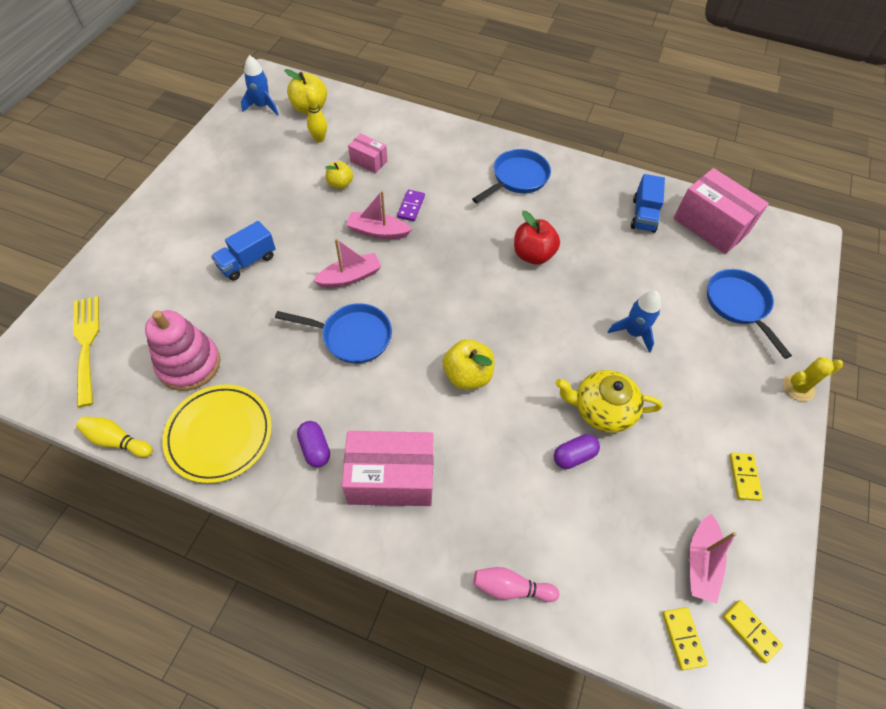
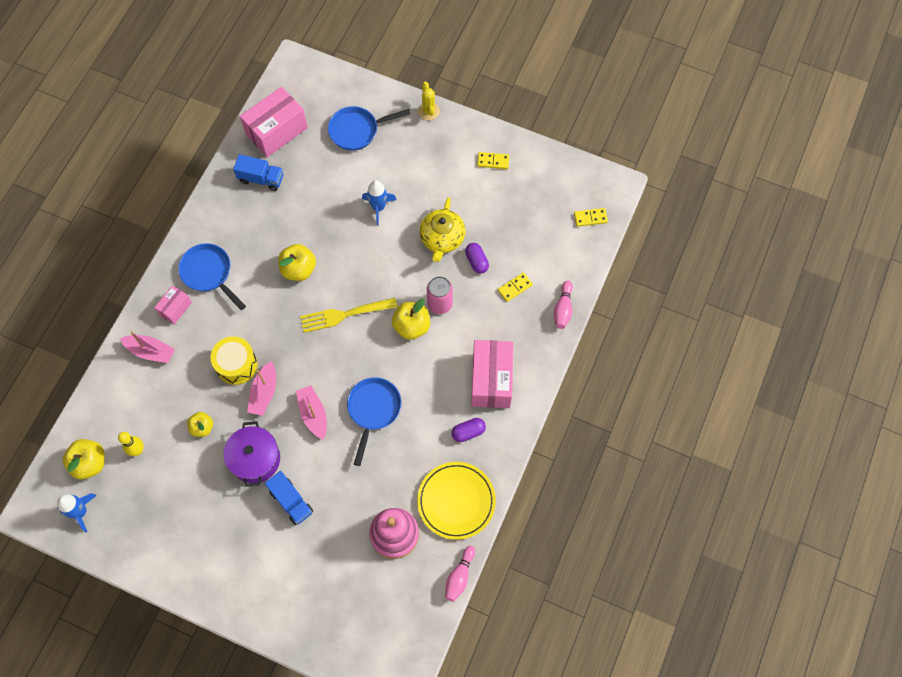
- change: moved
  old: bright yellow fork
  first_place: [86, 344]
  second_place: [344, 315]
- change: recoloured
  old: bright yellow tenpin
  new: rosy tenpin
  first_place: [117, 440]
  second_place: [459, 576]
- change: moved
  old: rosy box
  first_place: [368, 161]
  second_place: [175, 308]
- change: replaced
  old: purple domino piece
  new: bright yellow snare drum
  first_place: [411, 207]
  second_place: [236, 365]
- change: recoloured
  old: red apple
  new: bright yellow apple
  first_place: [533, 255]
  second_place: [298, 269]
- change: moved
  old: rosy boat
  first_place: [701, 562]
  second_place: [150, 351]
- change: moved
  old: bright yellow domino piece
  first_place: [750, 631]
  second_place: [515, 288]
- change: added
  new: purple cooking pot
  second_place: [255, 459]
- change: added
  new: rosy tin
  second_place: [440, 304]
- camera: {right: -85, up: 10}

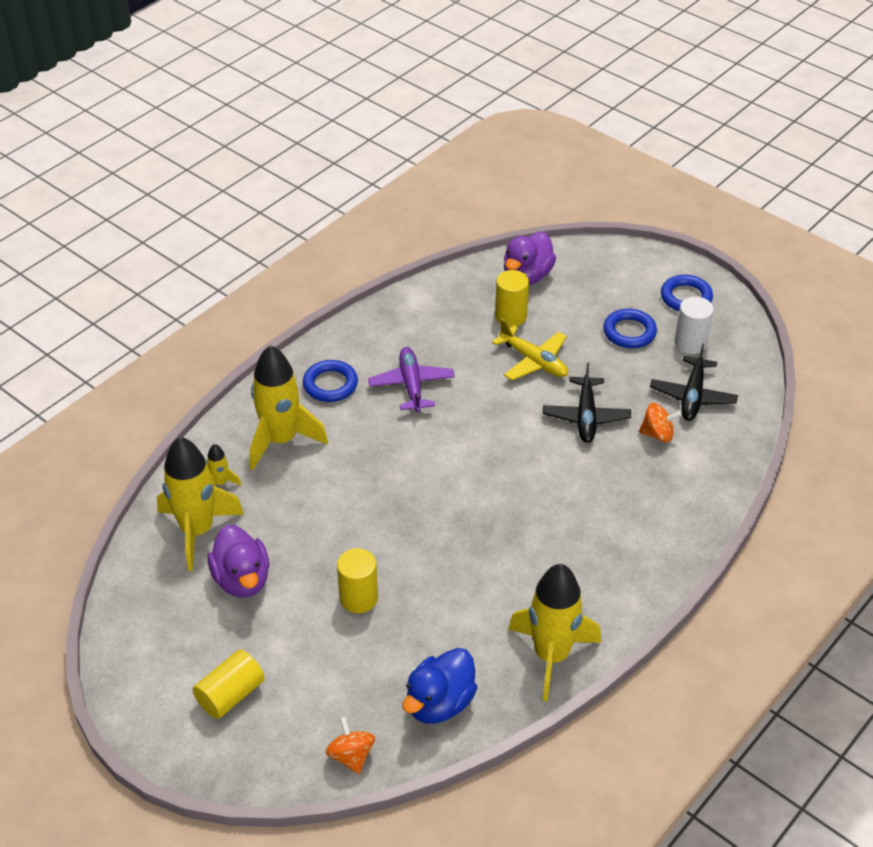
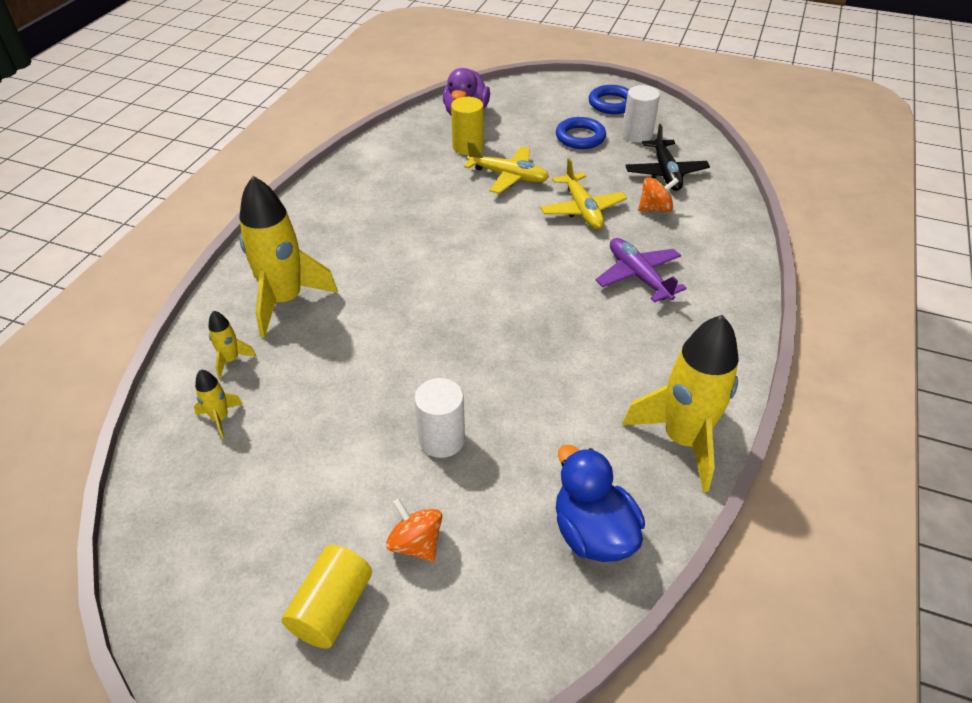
- change: resized
  old: bright yellow rocket
  first_place: [197, 531]
  second_place: [220, 418]
  factor: 0.43
- change: removed
  old: purple duck
  first_place: [242, 579]
- change: removed
  old: blue torus
  first_place: [330, 384]
- change: moved
  old: orange-coloured whirligig
  first_place: [351, 756]
  second_place: [416, 543]
- change: recoloured
  old: bright yellow solid cylinder
  new: white solid cylinder
  first_place: [358, 598]
  second_place: [442, 439]
- change: moved
  old: purple plane
  first_place: [411, 385]
  second_place: [638, 276]
- change: turned
  old: blue duck
  first_place: [439, 703]
  second_place: [593, 532]
  degrees: 135
- change: recoloured
  old: ebony plane
  new: bright yellow plane
  first_place: [586, 417]
  second_place: [582, 209]
- camera: {right: -20, up: 0}

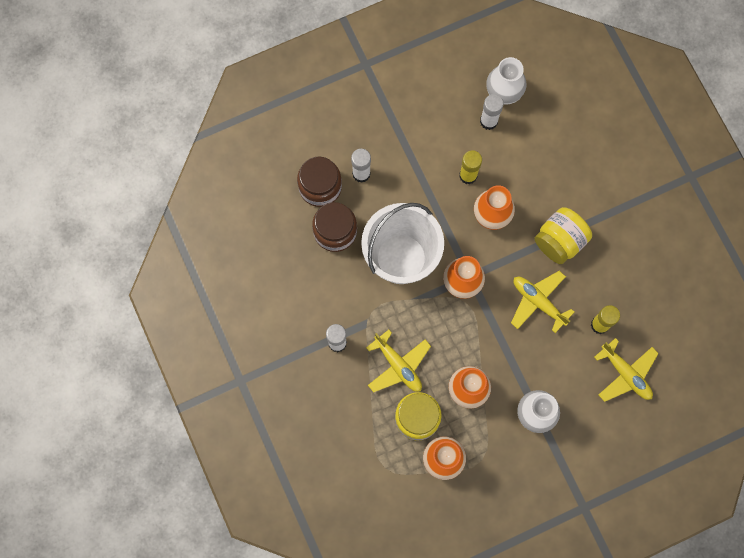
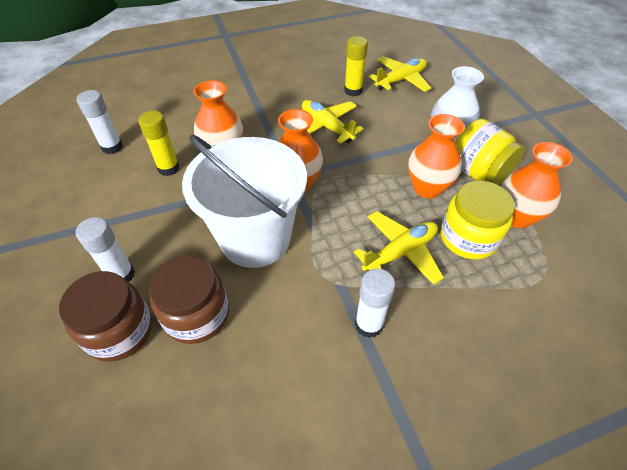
- change: removed
  old: white flower vase
  first_place: [503, 93]
- change: turned
  old: bright yellow plane
  first_place: [538, 302]
  second_place: [326, 127]
  degrees: 90
- change: moved
  old: bright yellow jar
  first_place: [559, 241]
  second_place: [478, 173]
- camera: {right: -85, up: -25}

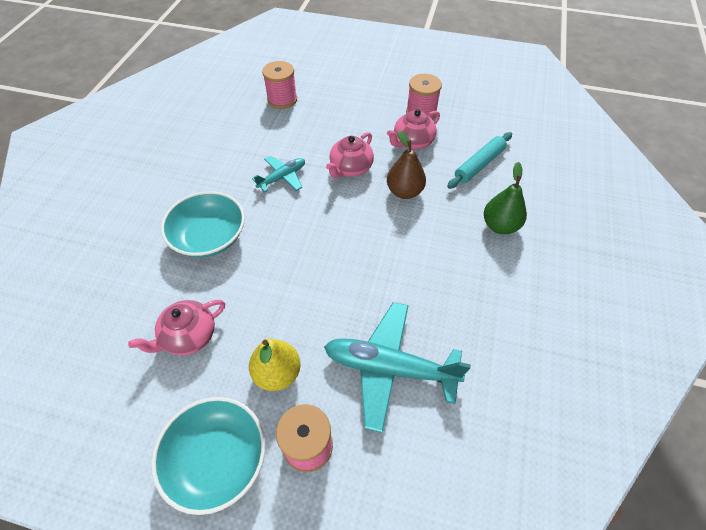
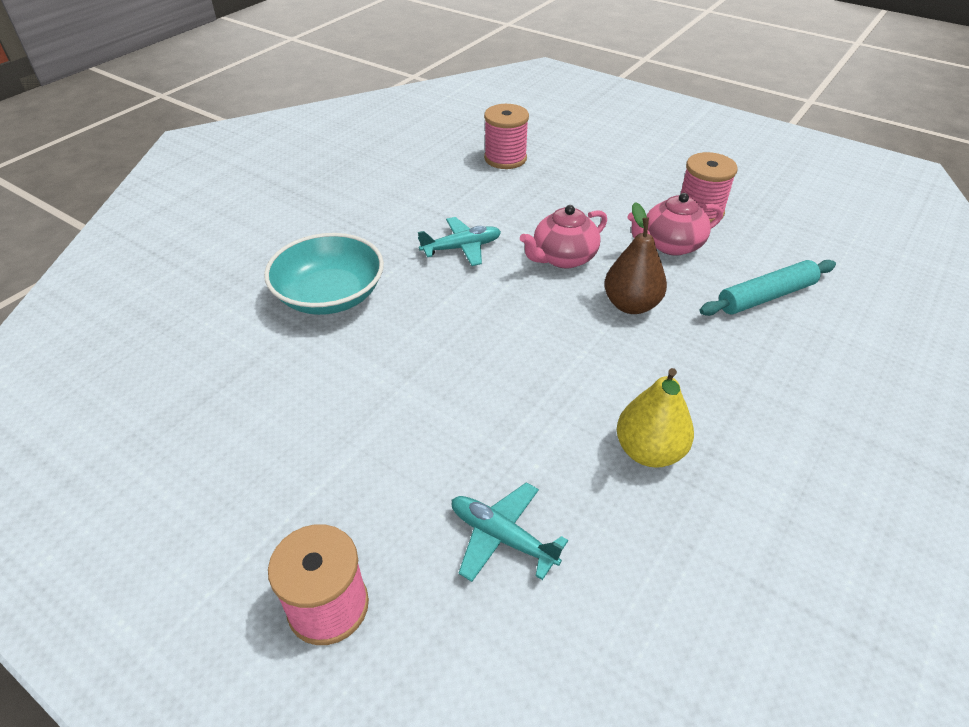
- change: removed
  old: rosy tea pot
  first_place: [188, 336]
- change: removed
  old: teal deep dish
  first_place: [217, 459]
- change: moved
  old: bright yellow pear fruit
  first_place: [277, 373]
  second_place: [649, 451]
- change: resized
  old: teal plane
  first_place: [389, 368]
  second_place: [502, 537]
  factor: 0.55
- change: removed
  old: green pear fruit
  first_place: [500, 226]
- camera: {right: 20, up: -10}

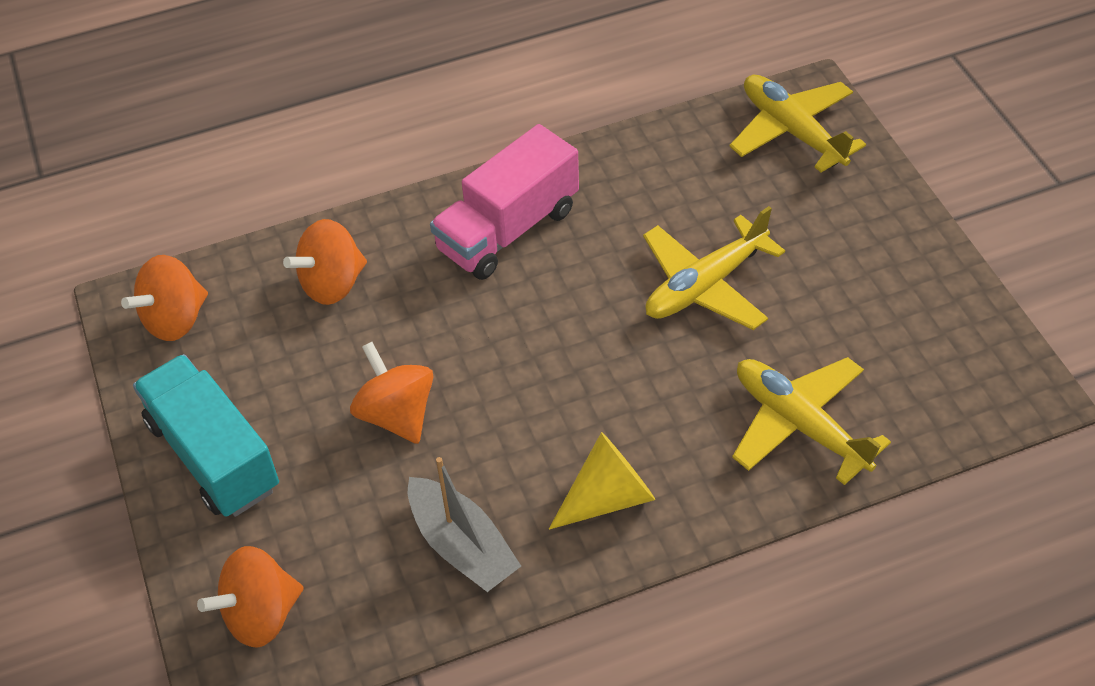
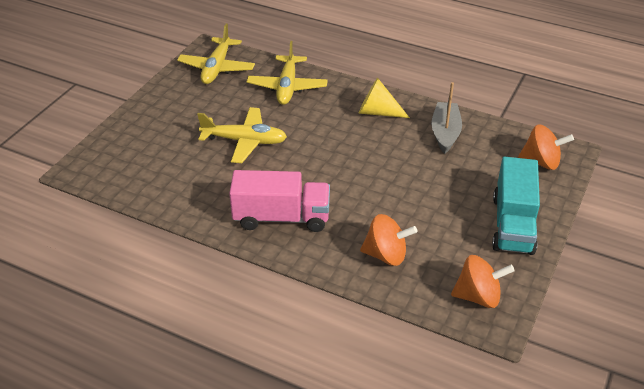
- change: removed
  old: orange-coloured whirligig
  first_place: [396, 414]
- change: moved
  old: bright yellow plane
  first_place: [792, 131]
  second_place: [217, 68]
- camera: {right: -135, up: -10}

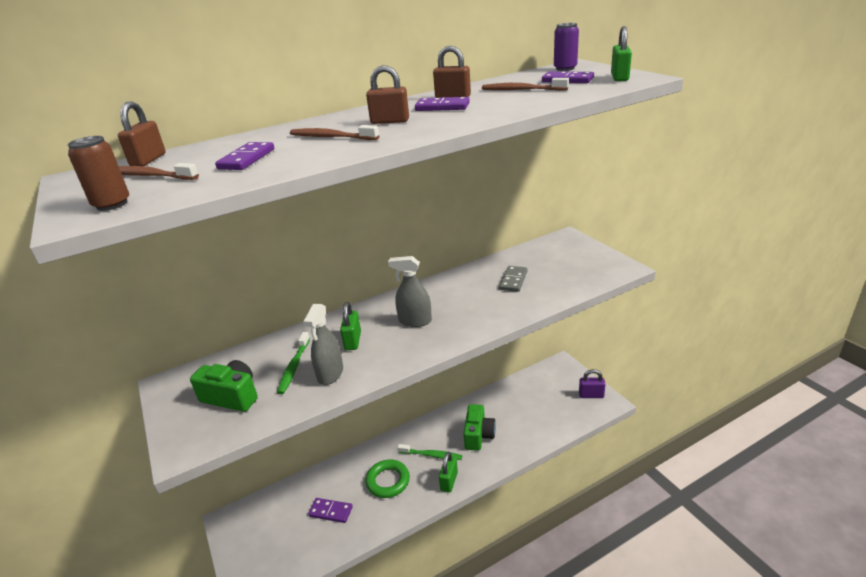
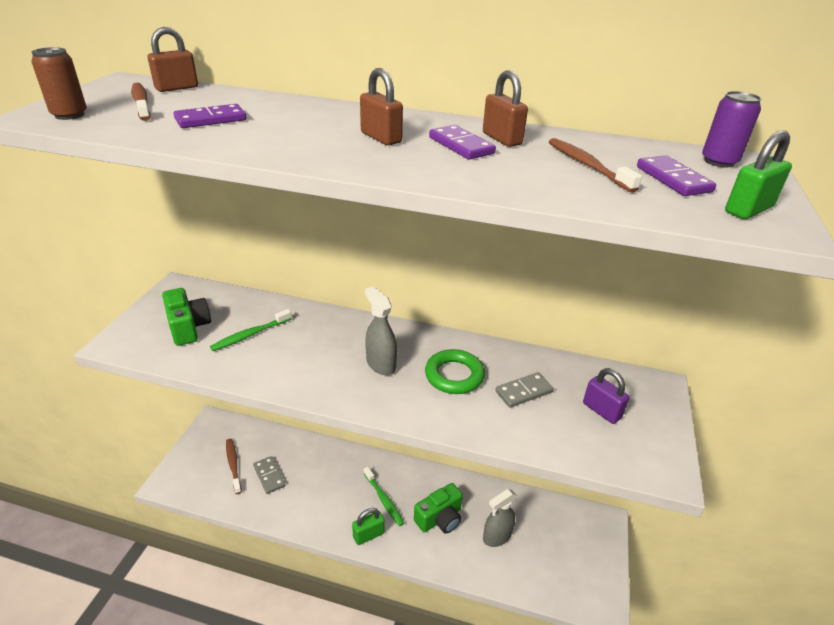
- change: moved
  old: dark brown dental brush
  first_place: [331, 137]
  second_place: [233, 465]
- change: moved
  old: grey spray bottle
  first_place: [330, 374]
  second_place: [497, 536]
- change: recoloured
  old: purple domino piece
  new: grey domino piece
  first_place: [330, 511]
  second_place: [269, 476]
- change: removed
  old: green small lock
  first_place: [353, 341]
- change: moved
  old: green torus
  first_place: [388, 481]
  second_place: [454, 375]
- change: moved
  old: purple small lock
  first_place: [591, 395]
  second_place: [601, 411]
- camera: {right: 40, up: 5}

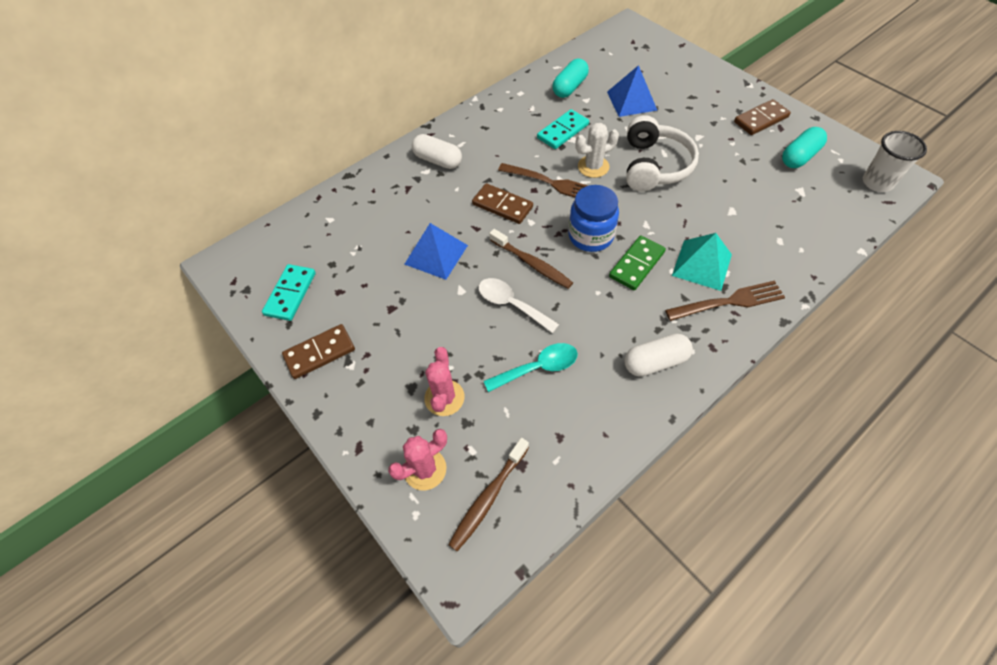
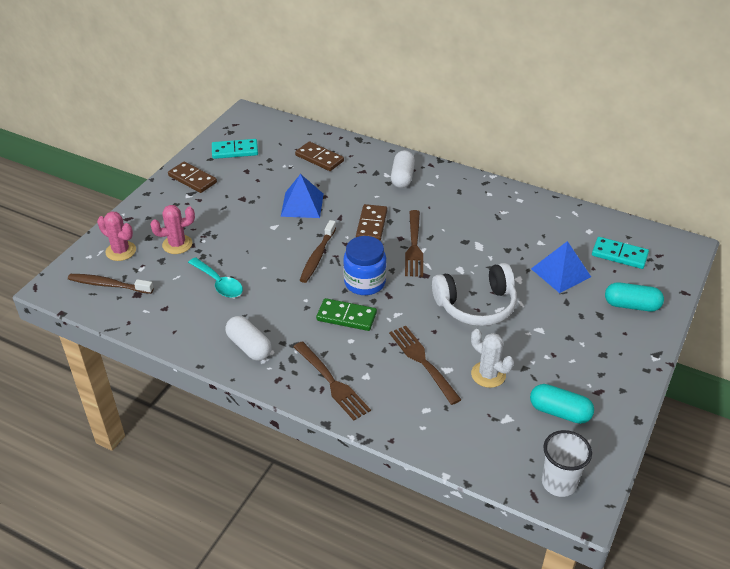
- change: removed
  old: white spoon
  first_place: [512, 304]
- change: moved
  old: teal domino piece
  first_place: [563, 131]
  second_place: [619, 255]
- change: moved
  old: teal capsule
  first_place: [569, 87]
  second_place: [631, 305]
- change: moved
  old: white cactus
  first_place: [593, 167]
  second_place: [488, 374]
- change: removed
  old: teal pyramid
  first_place: [702, 264]
- change: moved
  old: dark brown domino piece
  first_place: [761, 119]
  second_place: [319, 158]
- change: added
  new: dark brown fork
  second_place: [423, 362]
- camera: {right: 65, up: -15}

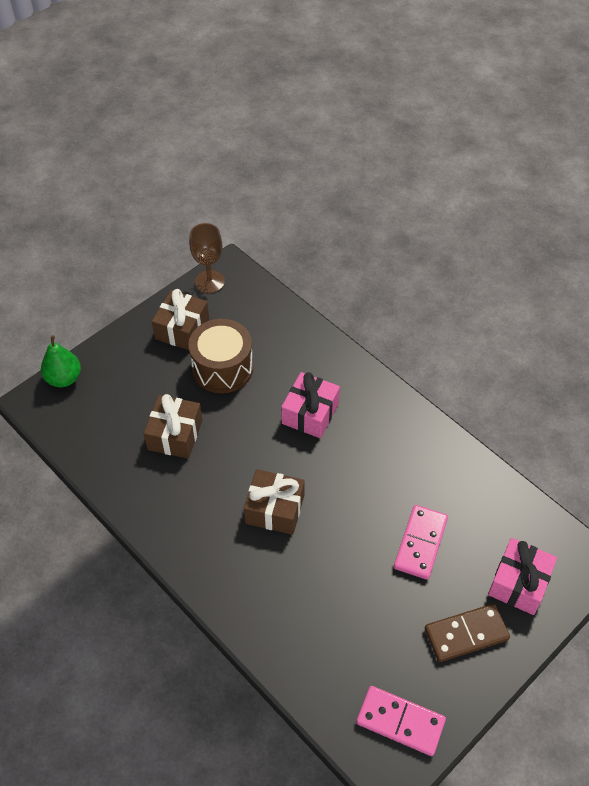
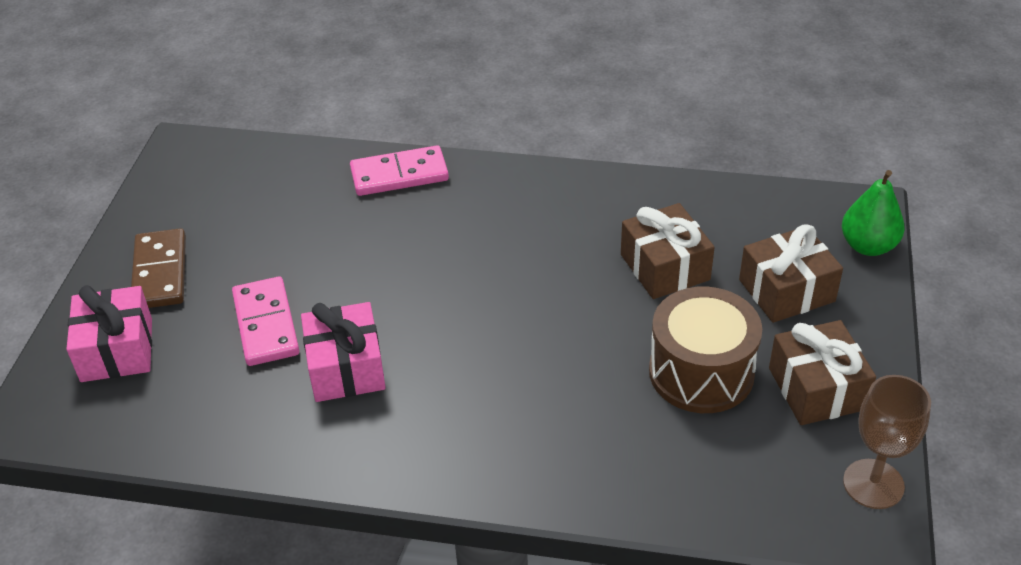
- change: moved
  old: dark brown wrapped gift
  first_place: [274, 509]
  second_place: [786, 290]
- change: moved
  old: rosy wrapped gift
  first_place: [310, 413]
  second_place: [346, 368]
- change: moved
  old: rosy domino piece
  first_place: [400, 721]
  second_place: [399, 175]
- change: turned
  old: dark brown domino piece
  first_place: [466, 634]
  second_place: [160, 272]
  degrees: -45
- camera: {right: 145, up: -10}

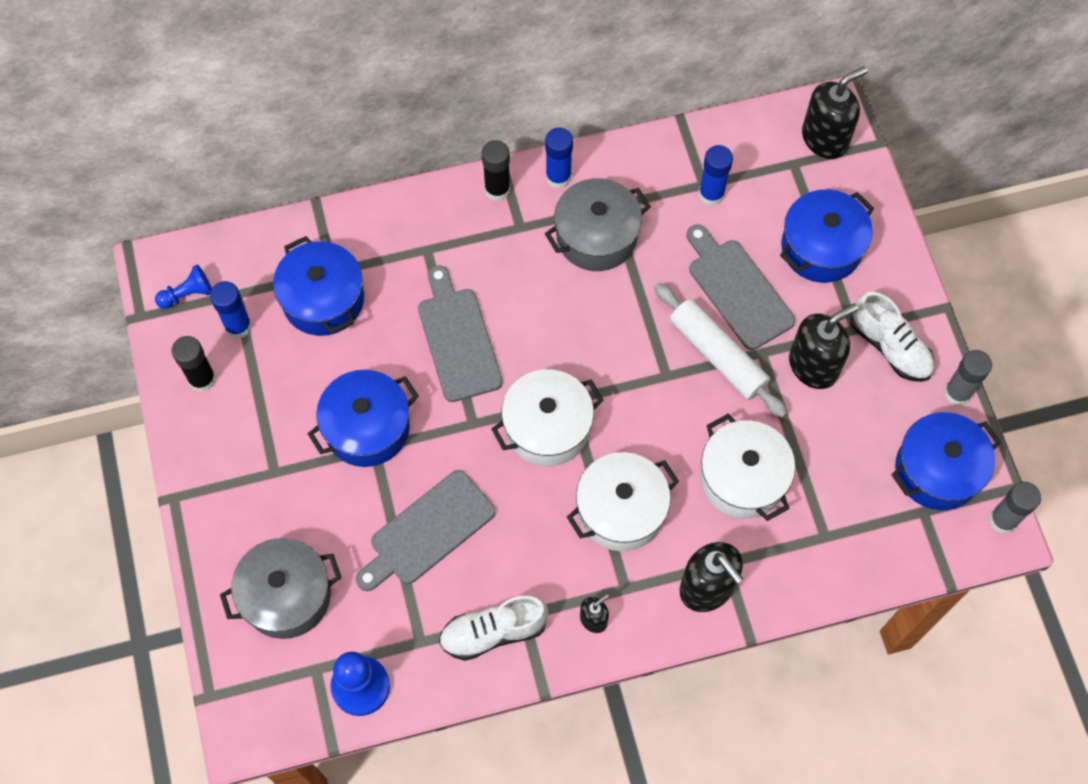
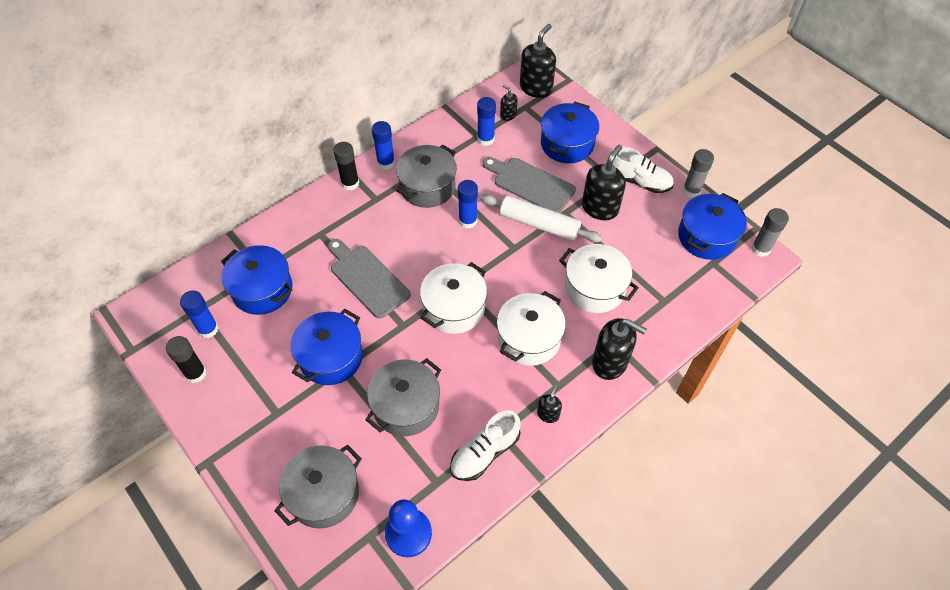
- change: removed
  old: blue pawn
  first_place: [187, 294]
- change: replaced
  old: grey chopping board
  new: grey cooking pot
  first_place: [428, 531]
  second_place: [406, 406]
- change: added
  new: blue glue
  second_place: [468, 221]
- change: added
  new: ebony pump bottle
  second_place: [508, 115]
- camera: {right: -25, up: -10}

